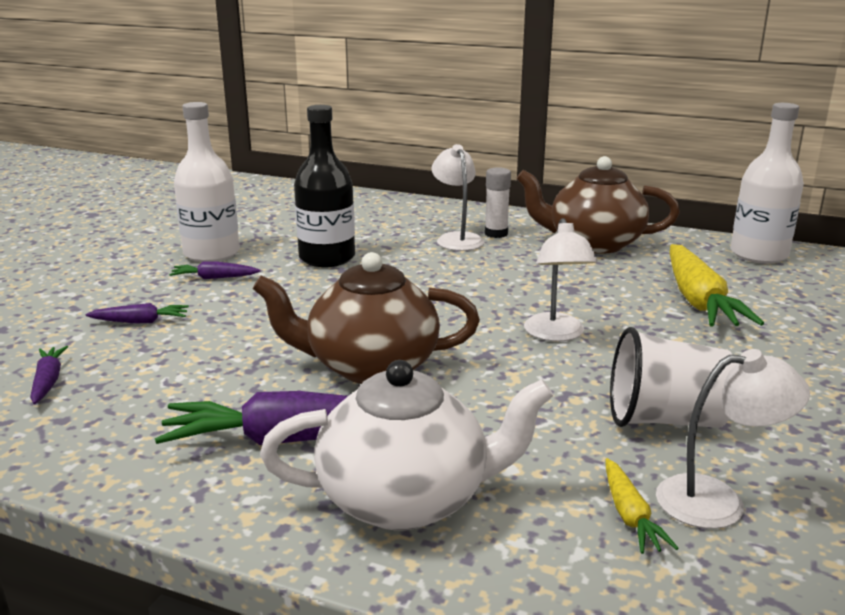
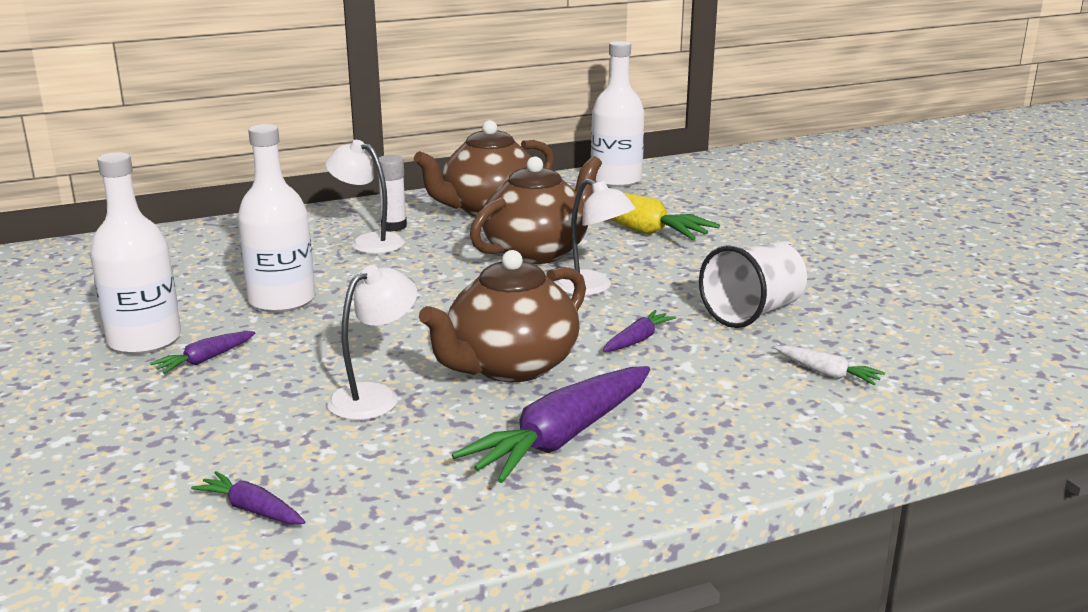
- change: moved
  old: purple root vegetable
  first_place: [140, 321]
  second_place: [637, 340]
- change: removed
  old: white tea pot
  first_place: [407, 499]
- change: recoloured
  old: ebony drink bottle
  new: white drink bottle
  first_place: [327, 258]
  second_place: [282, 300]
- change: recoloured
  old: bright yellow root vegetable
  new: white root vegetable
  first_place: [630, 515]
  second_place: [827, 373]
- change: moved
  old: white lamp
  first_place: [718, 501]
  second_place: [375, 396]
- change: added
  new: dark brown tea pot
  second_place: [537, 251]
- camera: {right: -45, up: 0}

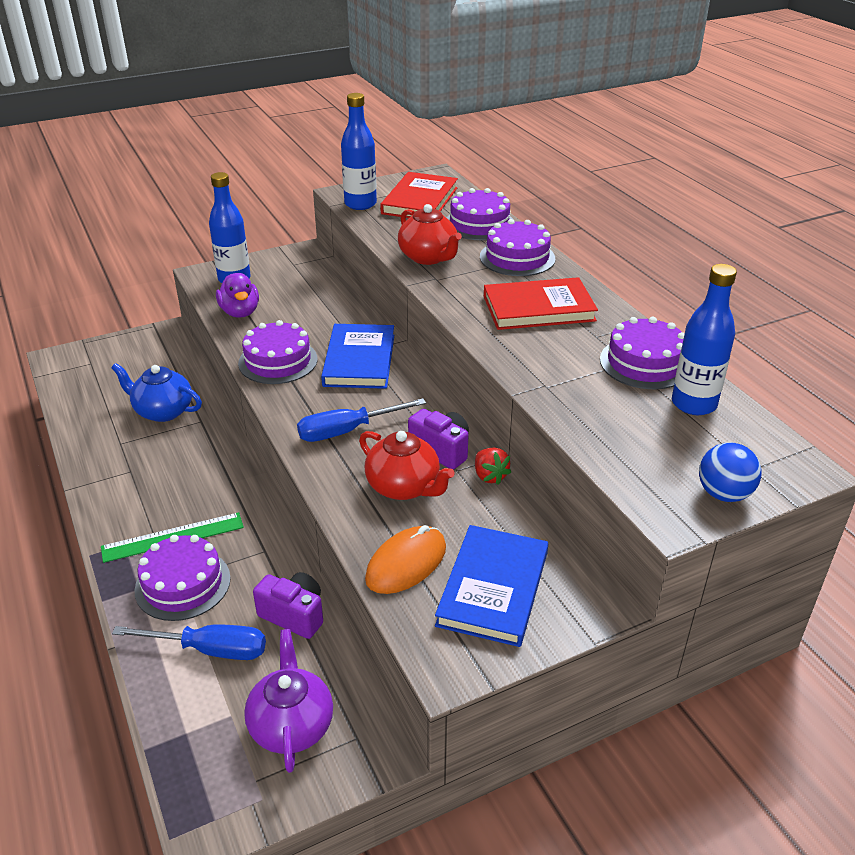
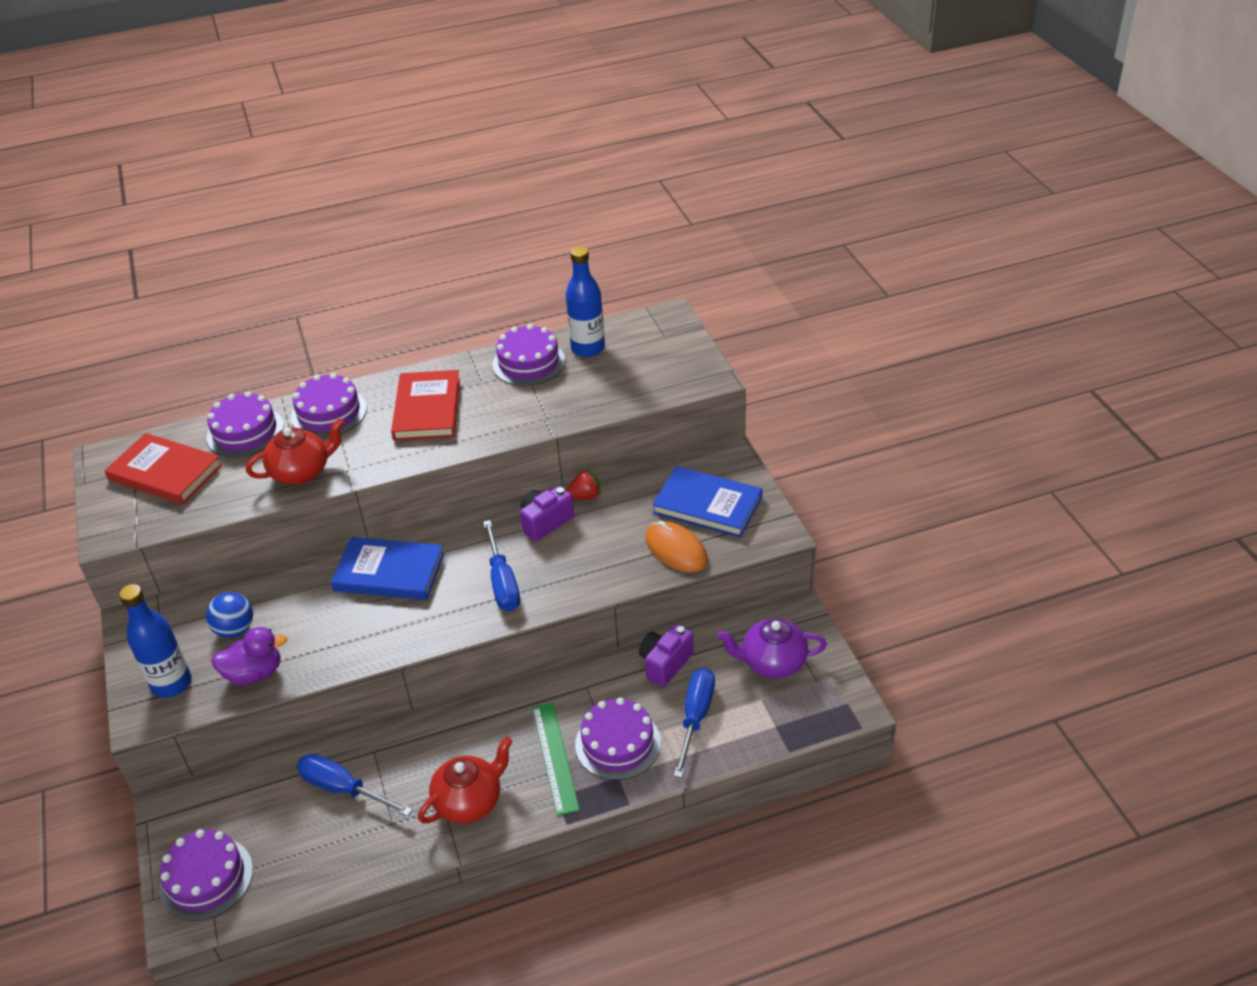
- change: replaced
  old: blue tea pot
  new: blue screwdriver
  first_place: [163, 411]
  second_place: [343, 789]
- change: moved
  old: purple layer cake
  first_place: [278, 361]
  second_place: [206, 878]
- change: removed
  old: blue drink bottle
  first_place: [360, 204]
- change: moved
  old: red tea pot
  first_place: [404, 487]
  second_place: [470, 801]
- change: moved
  old: blue play ball
  first_place: [724, 494]
  second_place: [235, 630]
- camera: {right: -80, up: 5}

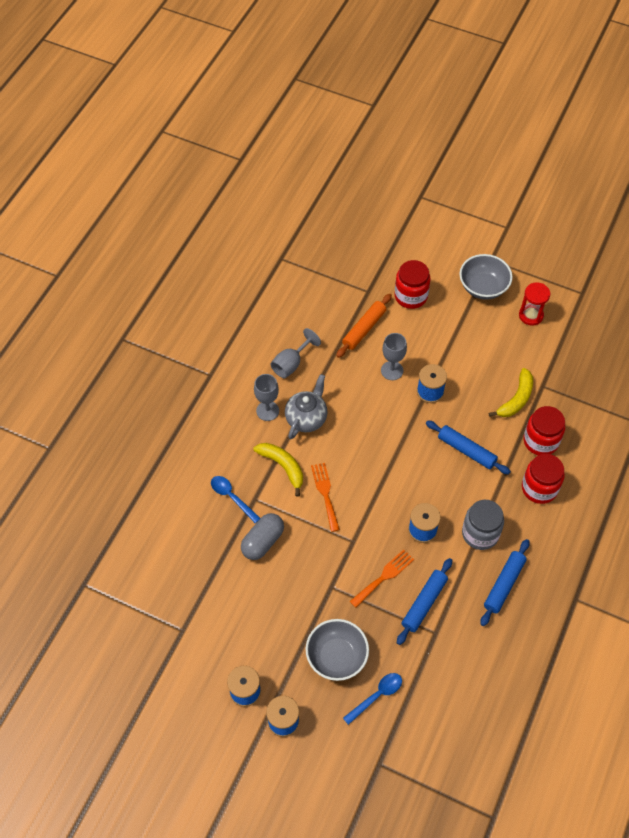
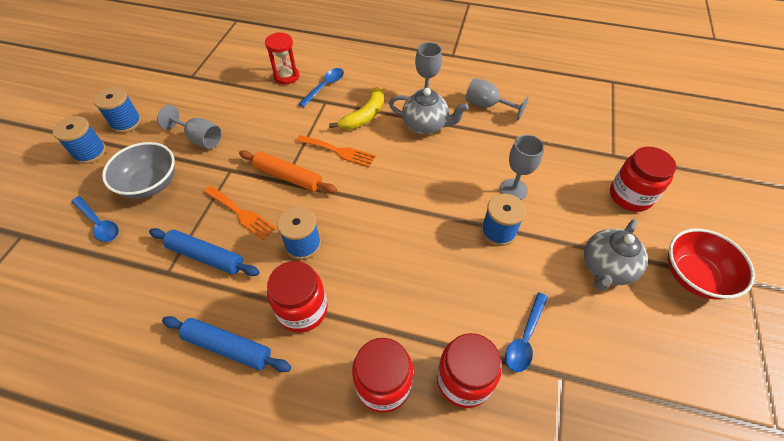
- change: removed
  old: grey capsule
  first_place: [263, 541]
- change: turned
  old: orange-coloured fork
  first_place: [325, 493]
  second_place: [339, 151]
  degrees: 45
- change: moved
  old: orange-coloured dough roller
  first_place: [364, 329]
  second_place: [288, 177]
- change: removed
  old: blue dough roller
  first_place: [466, 450]
- change: recoloured
  old: grey deep dish
  new: red deep dish
  first_place: [483, 287]
  second_place: [694, 276]
- change: recoloured
  old: grey jar
  new: red jar
  first_place: [480, 533]
  second_place: [302, 309]
- change: replaced
  old: bright yellow banana
  new: blue spoon
  first_place: [516, 399]
  second_place: [525, 338]
- change: moved
  old: red hourglass
  first_place: [531, 315]
  second_place: [286, 76]
- change: added
  new: grey wine glass
  second_place: [200, 139]
- change: added
  new: grey tea pot
  second_place: [606, 268]
- camera: {right: 80, up: -5}

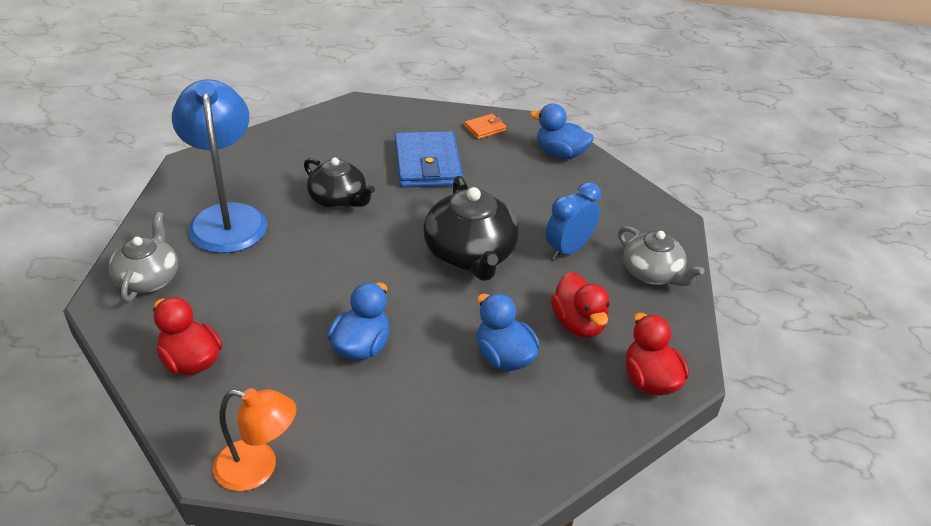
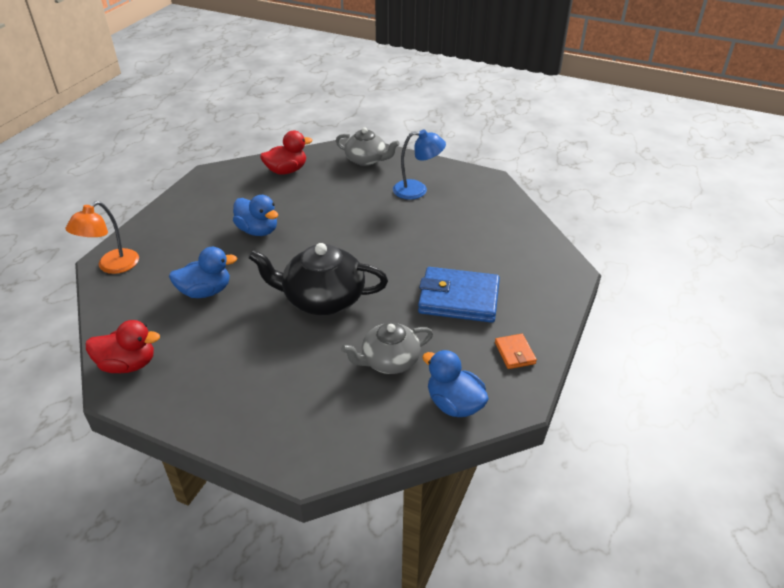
- change: resized
  old: blue lamp
  first_place: [227, 217]
  second_place: [417, 190]
  factor: 0.62
- change: moved
  old: orange-coloured lamp
  first_place: [258, 468]
  second_place: [112, 266]
- change: removed
  old: ebony tea pot
  first_place: [338, 199]
- change: turned
  old: blue duck
  first_place: [560, 153]
  second_place: [454, 404]
  degrees: -90
- change: removed
  old: blue bedside clock
  first_place: [568, 249]
- change: removed
  old: red duck
  first_place: [578, 324]
- change: moved
  old: grey tea pot
  first_place: [652, 273]
  second_place: [389, 361]
- camera: {right: 110, up: 0}

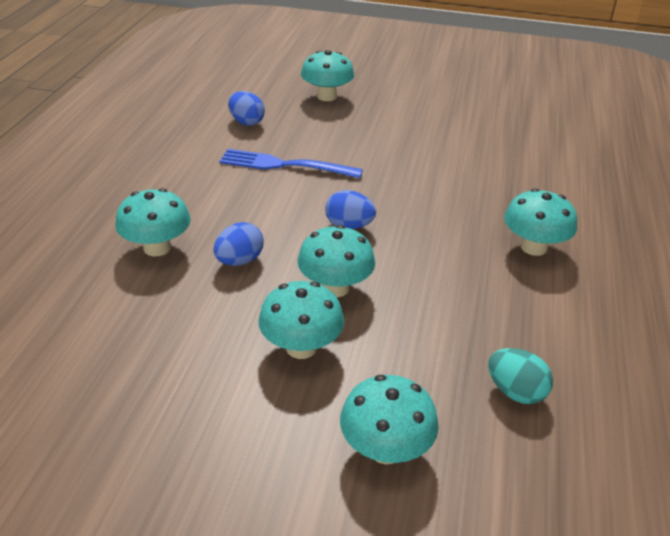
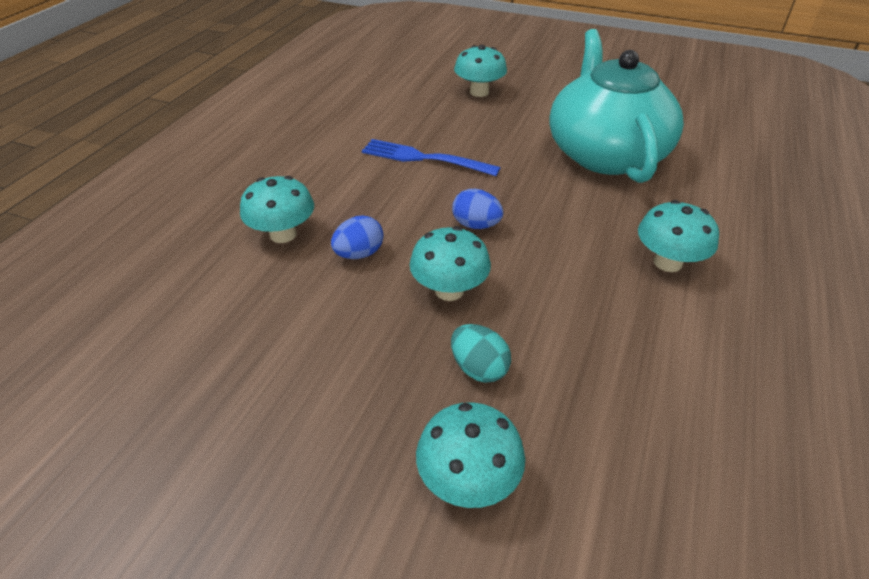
- change: removed
  old: blue toy egg
  first_place: [246, 122]
- change: removed
  old: teal fungus
  first_place: [301, 347]
- change: moved
  old: teal toy egg
  first_place: [515, 392]
  second_place: [479, 368]
- change: added
  new: teal tea pot
  second_place: [605, 153]
- camera: {right: 10, up: 5}

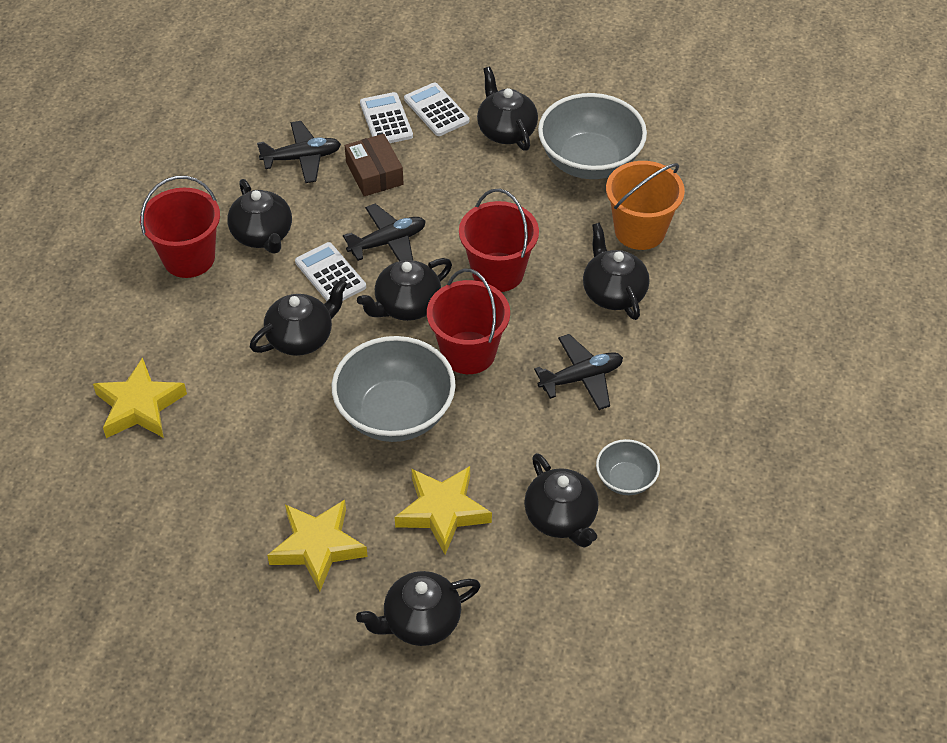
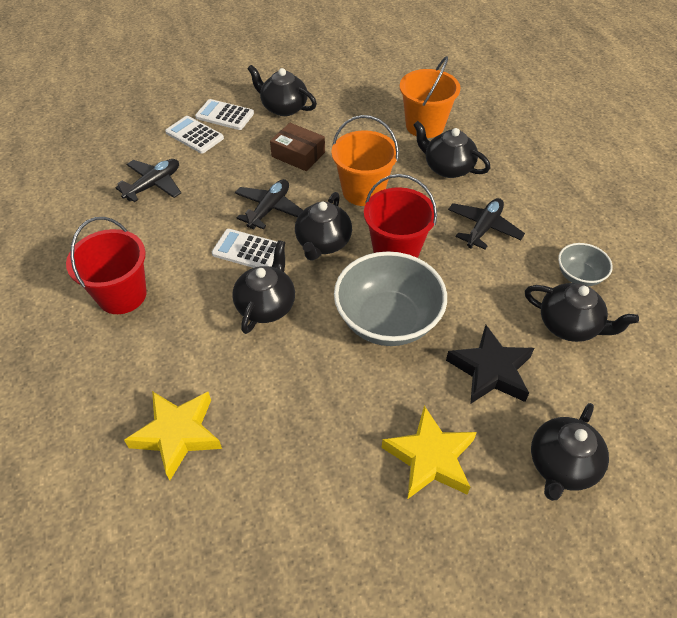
- change: removed
  old: ebony tea pot
  first_place: [262, 235]
- change: moved
  old: dark brown box
  first_place: [374, 173]
  second_place: [298, 154]
- change: recoloured
  old: bright yellow star
  new: ebony star
  first_place: [442, 511]
  second_place: [490, 370]
- change: recoloured
  old: red bucket
  new: orange-coloured bucket
  first_place: [498, 272]
  second_place: [363, 191]
- change: removed
  old: grey deep dish
  first_place: [589, 161]
- camera: {right: -35, up: 0}

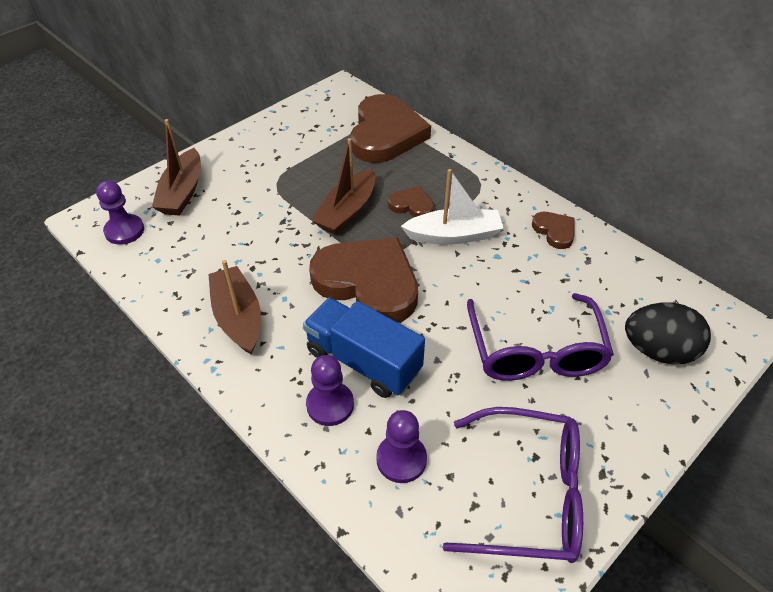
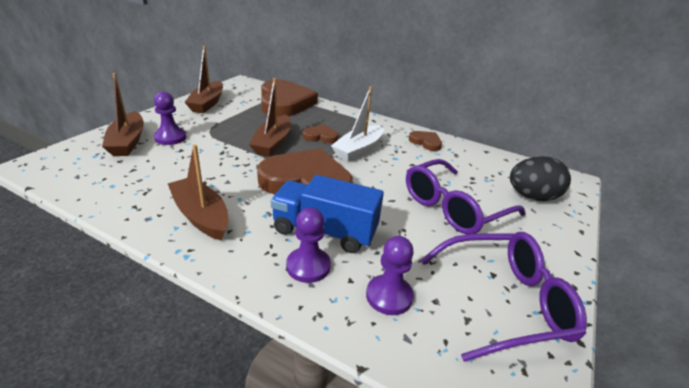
- change: moved
  old: purple pawn
  first_place: [124, 231]
  second_place: [170, 138]
- change: turned
  old: white boat
  first_place: [454, 235]
  second_place: [359, 150]
  degrees: 150
- change: turned
  old: purple spectacles
  first_place: [535, 352]
  second_place: [453, 208]
  degrees: 75
- change: added
  new: dark brown boat
  second_place: [207, 103]
- camera: {right: -20, up: -15}

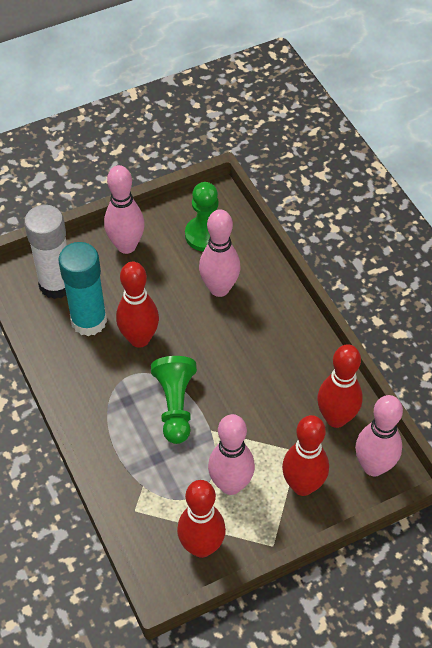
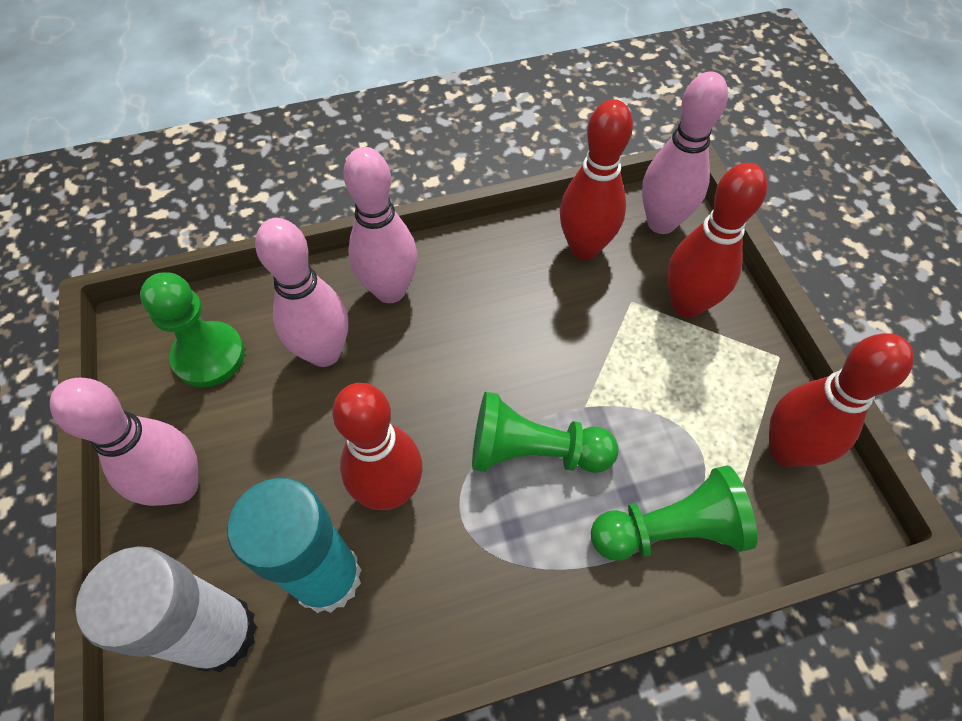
- change: moved
  old: rosy tenpin
  first_place: [230, 485]
  second_place: [390, 290]
- change: added
  new: green pawn
  second_place: [670, 529]
- camera: {right: -80, up: 5}

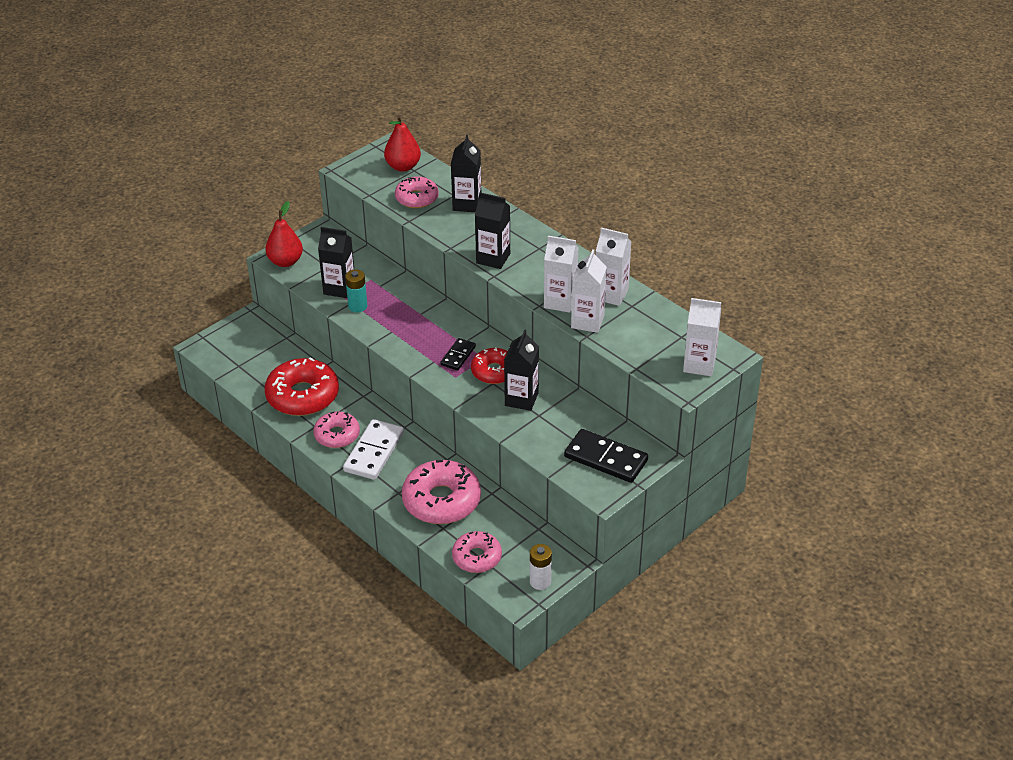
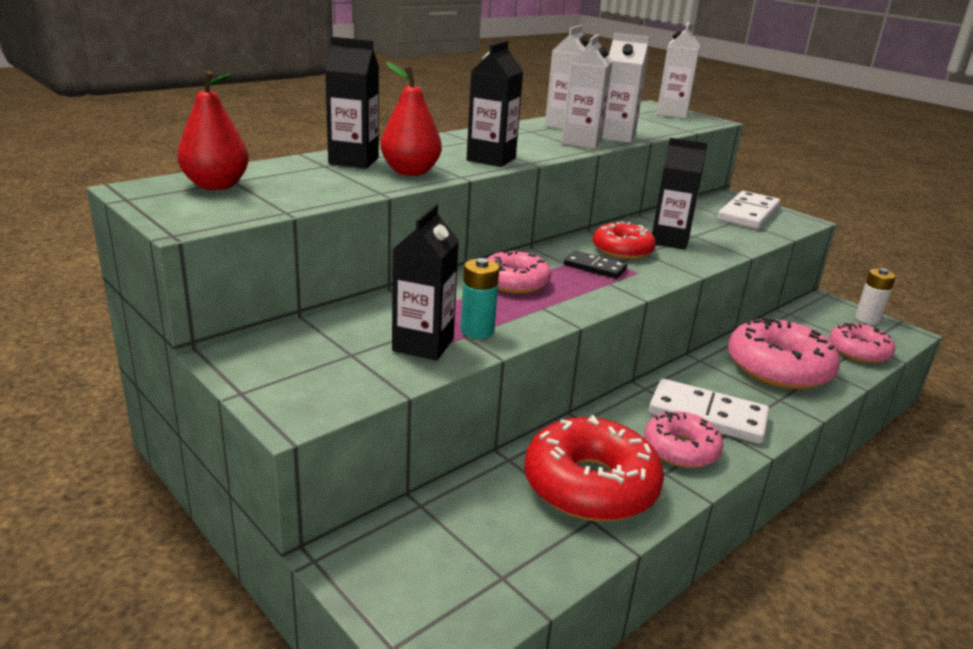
- change: moved
  old: red pear fruit
  first_place: [285, 261]
  second_place: [410, 172]
- change: moved
  old: rosy donut
  first_place: [417, 198]
  second_place: [515, 282]
- change: recoloured
  old: ebony domino piece
  new: white domino piece
  first_place: [606, 458]
  second_place: [748, 214]
- camera: {right: -90, up: -15}

